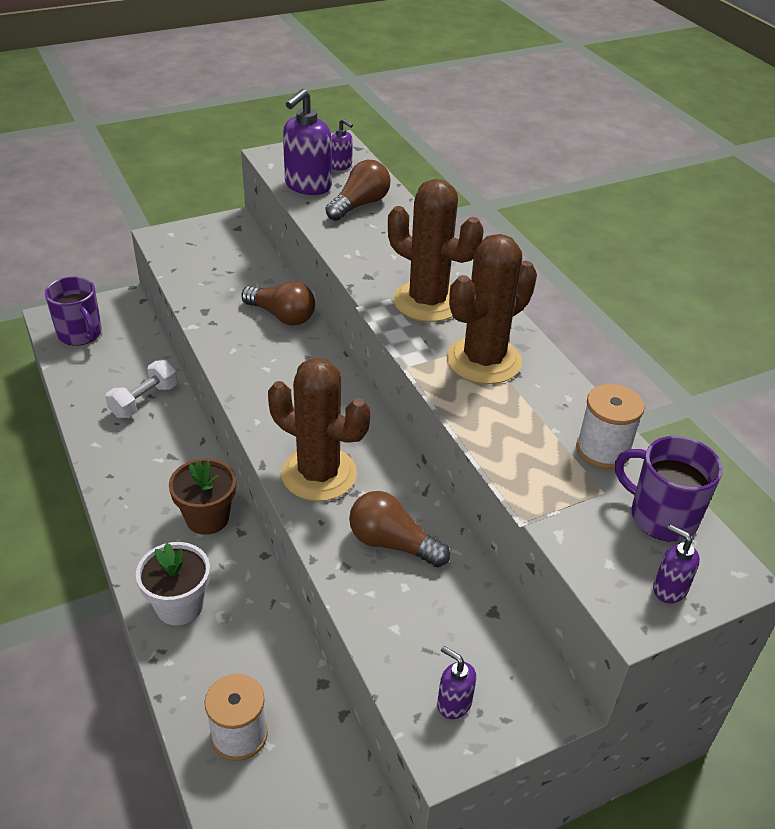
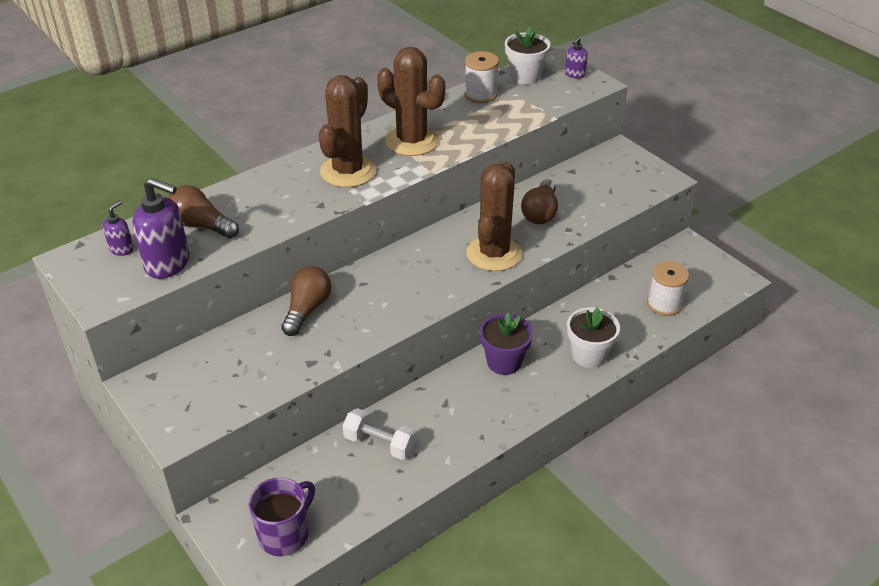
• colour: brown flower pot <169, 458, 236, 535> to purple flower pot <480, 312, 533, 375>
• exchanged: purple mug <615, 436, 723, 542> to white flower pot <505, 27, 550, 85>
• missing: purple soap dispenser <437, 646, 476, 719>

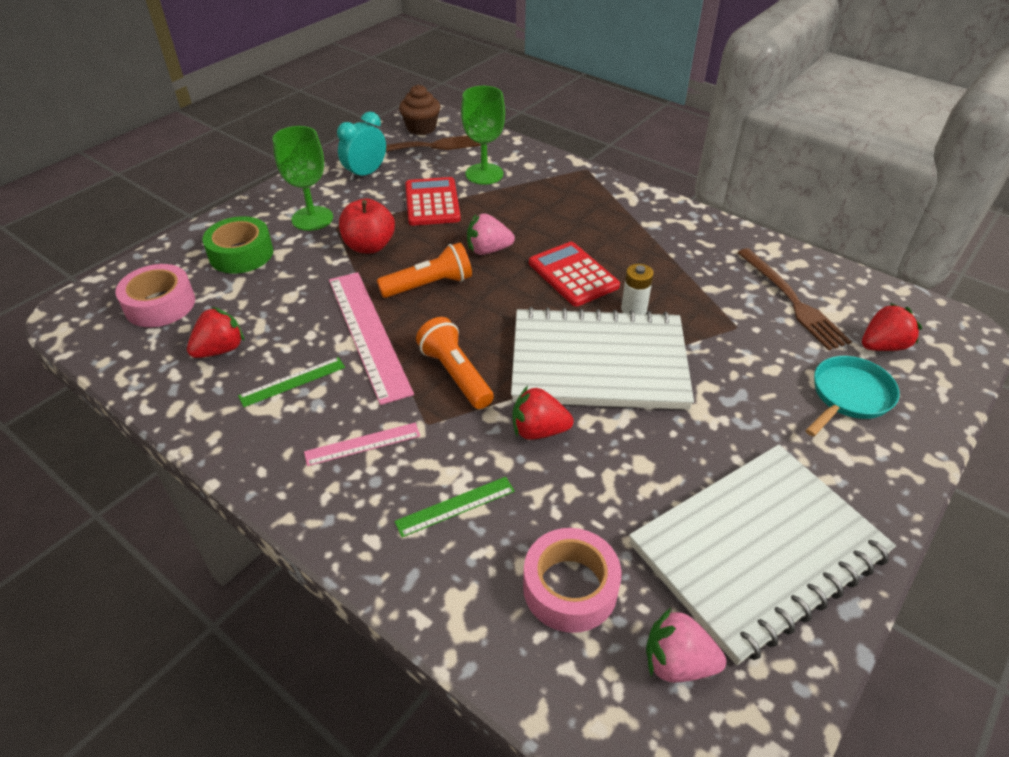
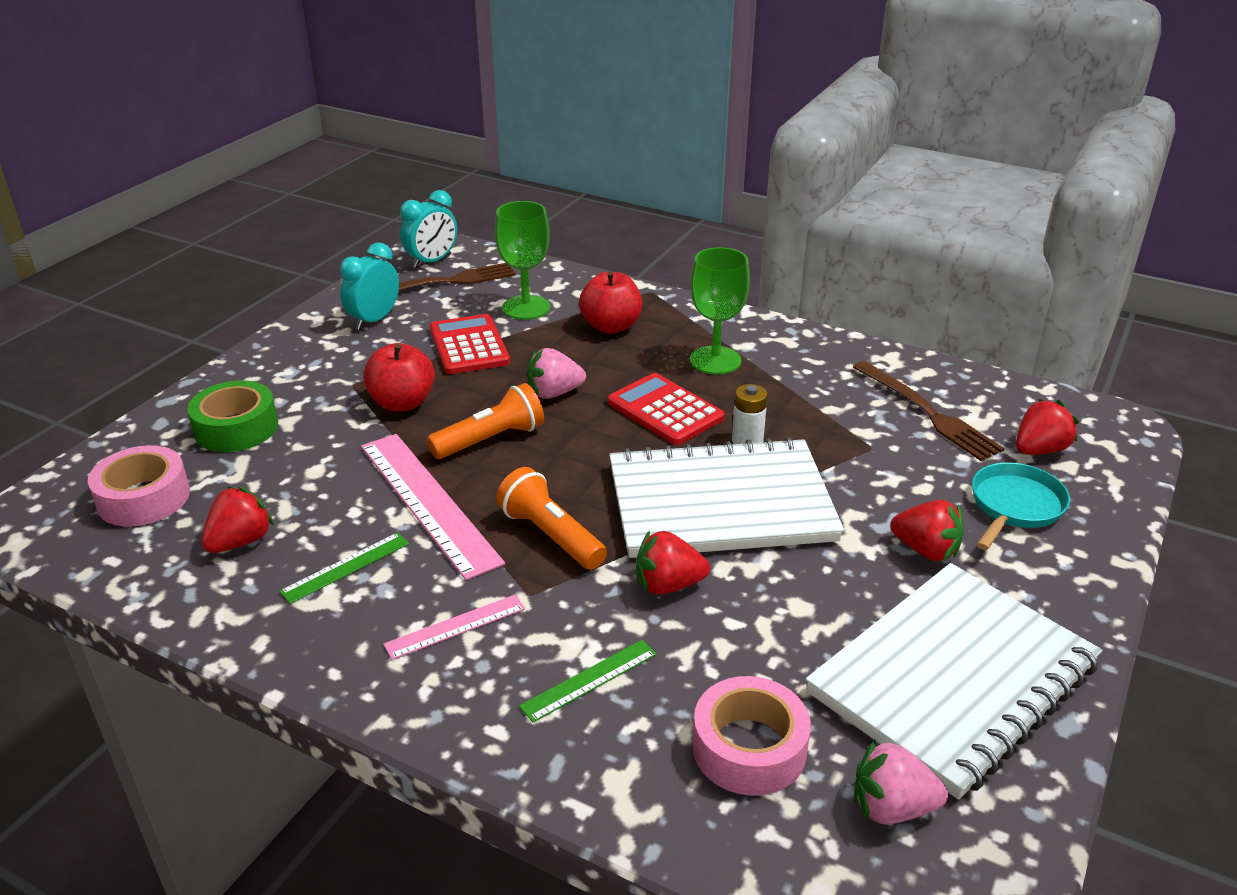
• exchanged: brown cupcake <399, 85, 440, 135> to turquoise clock <400, 190, 457, 268>
• appeared: red apple <579, 271, 642, 333>
• relocated: green goblet <273, 126, 333, 231> to <690, 247, 750, 375>
• appeared: red strawberry <890, 500, 964, 561>

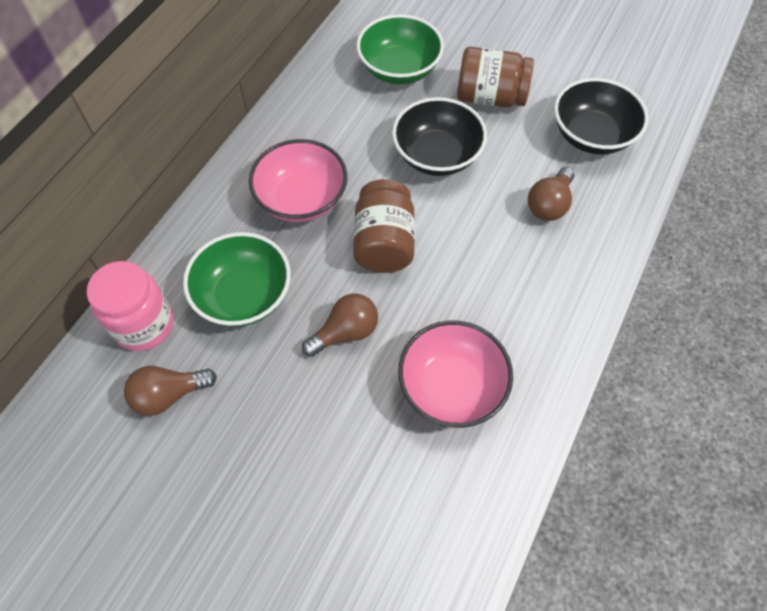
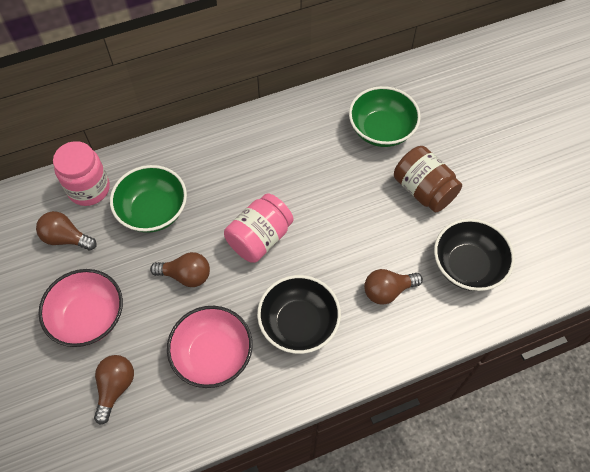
• relocated: pink bowl <249, 139, 348, 222> to <39, 269, 123, 347>
• appeared: brown light bulb <94, 355, 134, 425>
• colour: brown jar <353, 179, 415, 273> to pink jar <224, 193, 293, 263>
• relocated: black bowl <392, 97, 487, 176> to <257, 275, 341, 354>

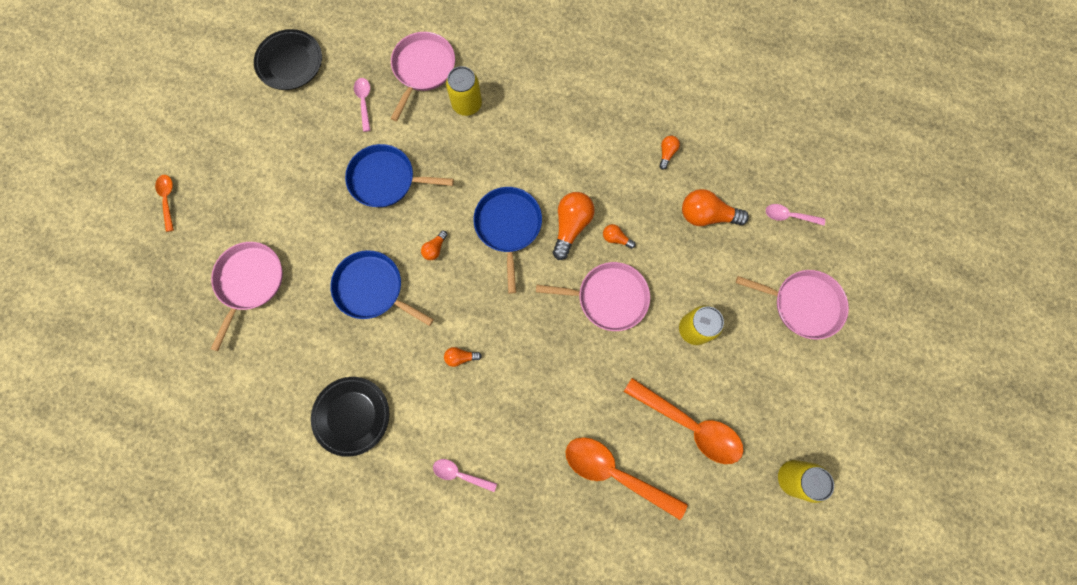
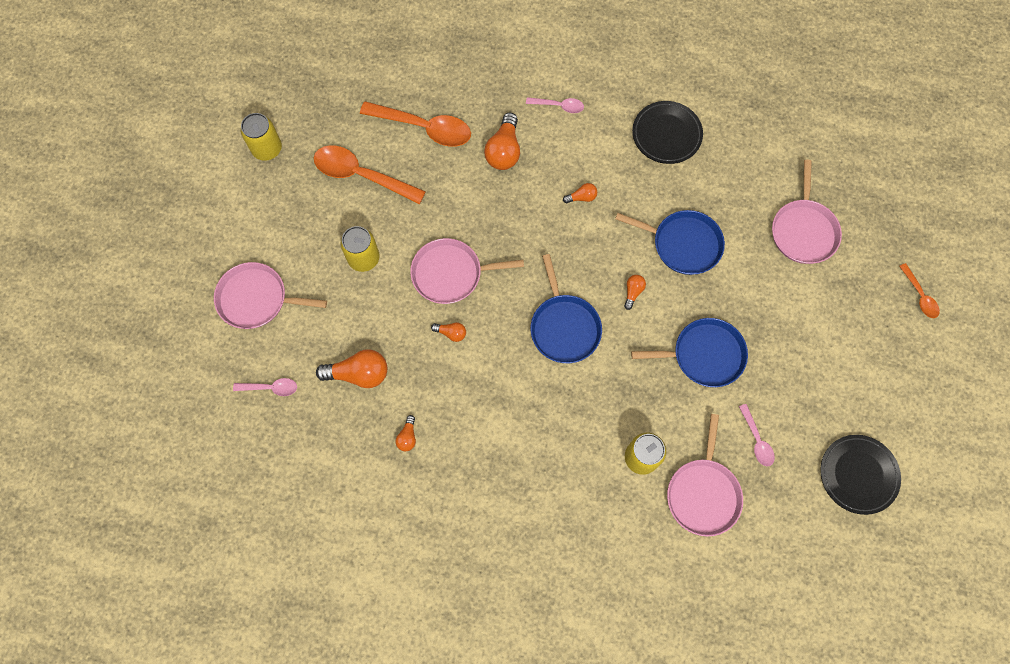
• relocated: orange light bulb <553, 192, 595, 260> to <484, 113, 520, 170>

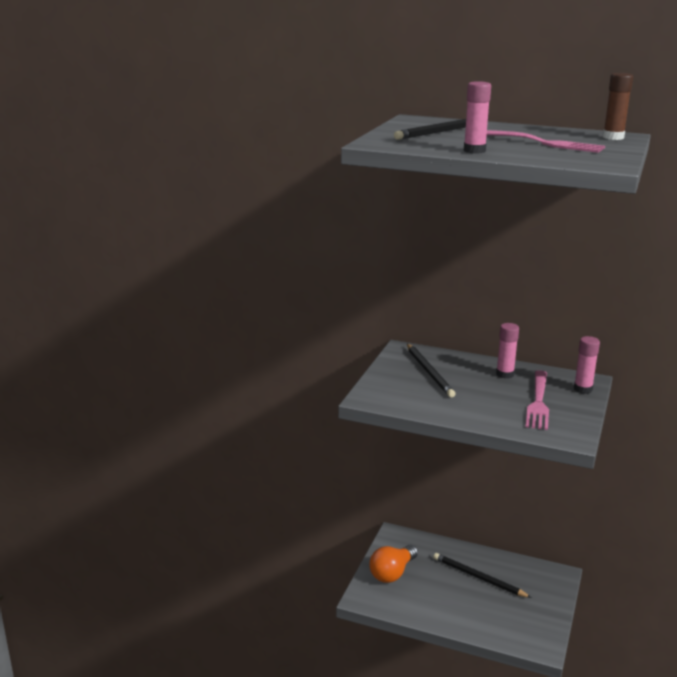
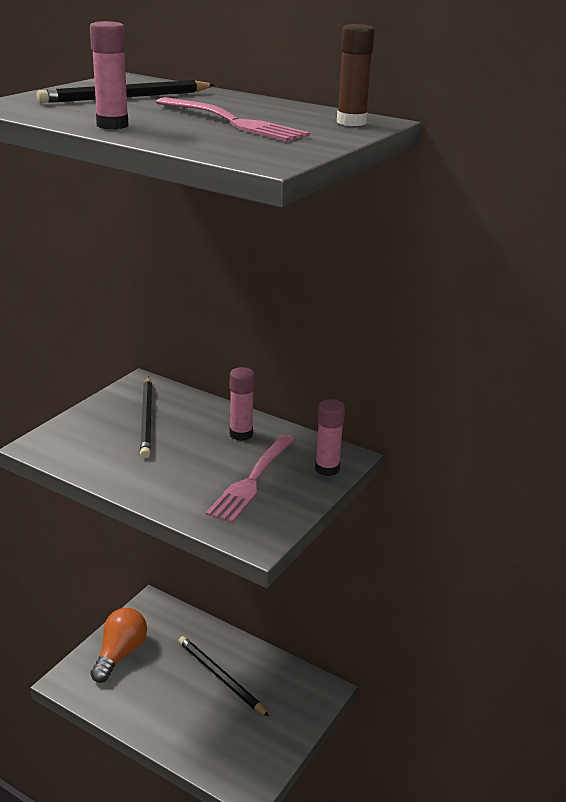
• spun: orange light bulb <369, 545, 418, 583> = <91, 608, 147, 683> 150 degrees clockwise

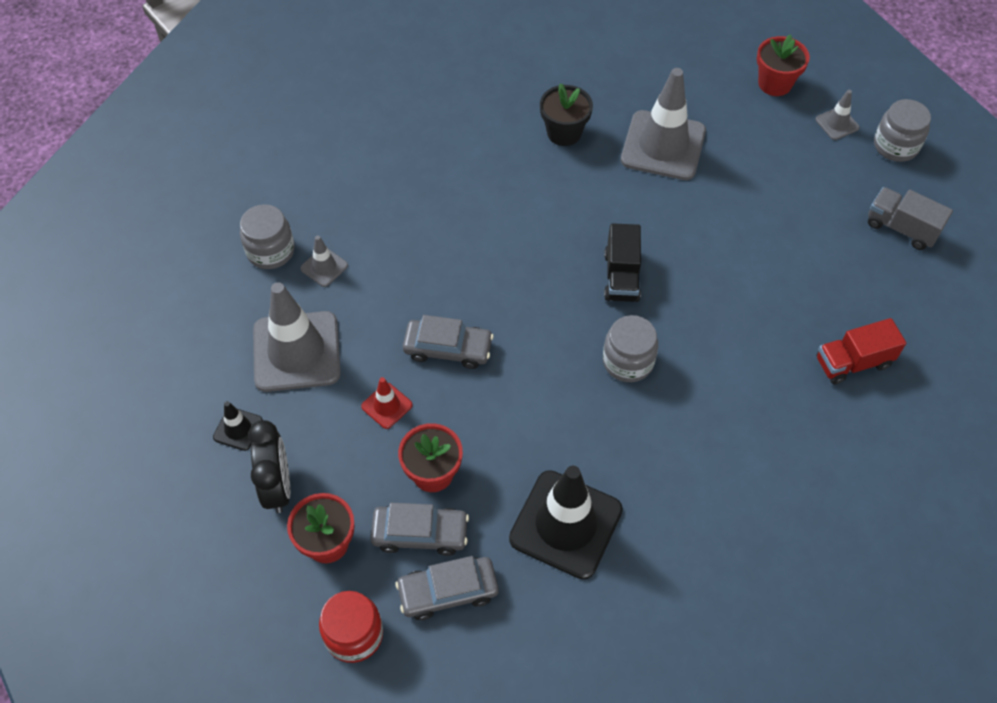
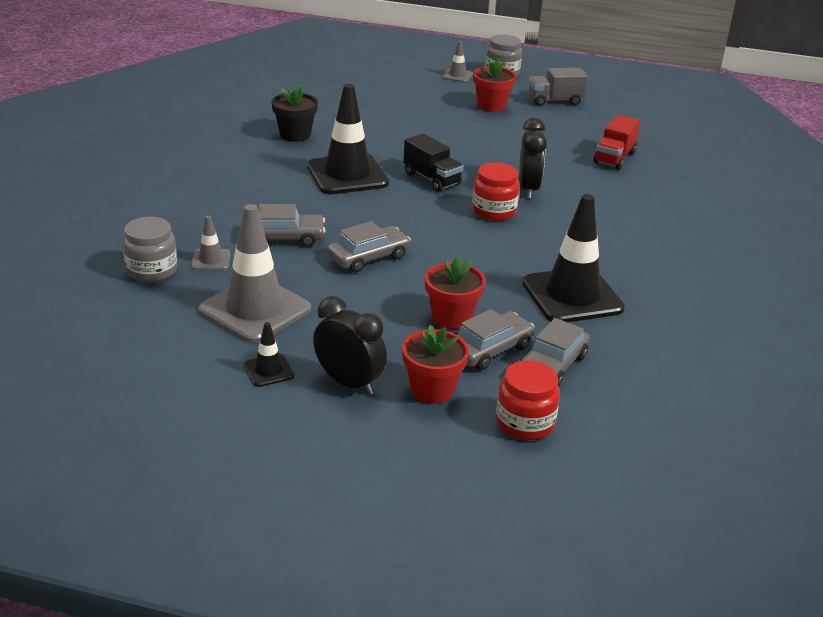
• appeared: grey car <258, 204, 325, 247>
• appeared: black traffic cone <307, 84, 389, 194>
• colour: grey jar <603, 315, 658, 382> to red jar <472, 163, 520, 221>
• relocated: red flower pot <757, 34, 810, 96> to <473, 58, 516, 112>
• appeared: black clock <519, 118, 547, 199>
• missing: red traffic cone <361, 377, 413, 429>
• missing: grey traffic cone <621, 68, 706, 180>

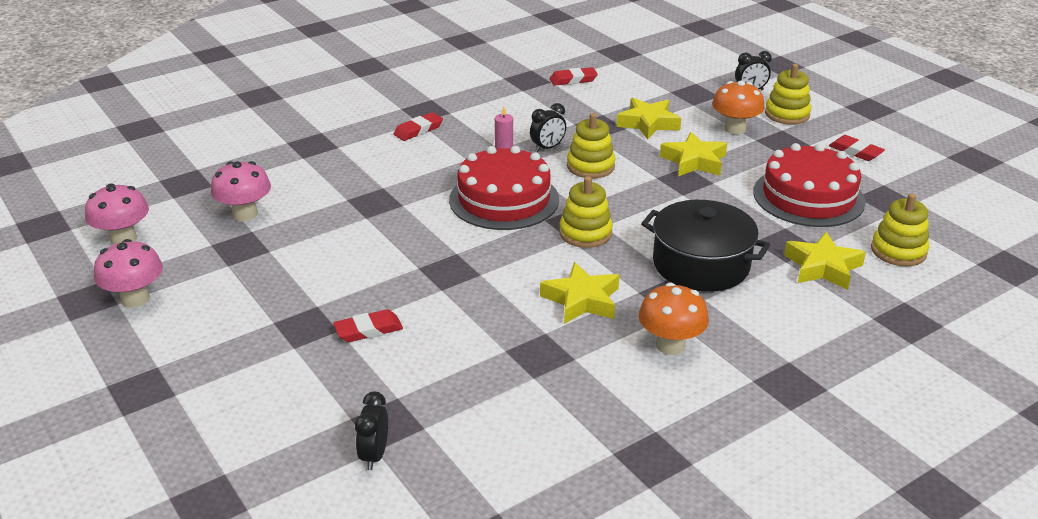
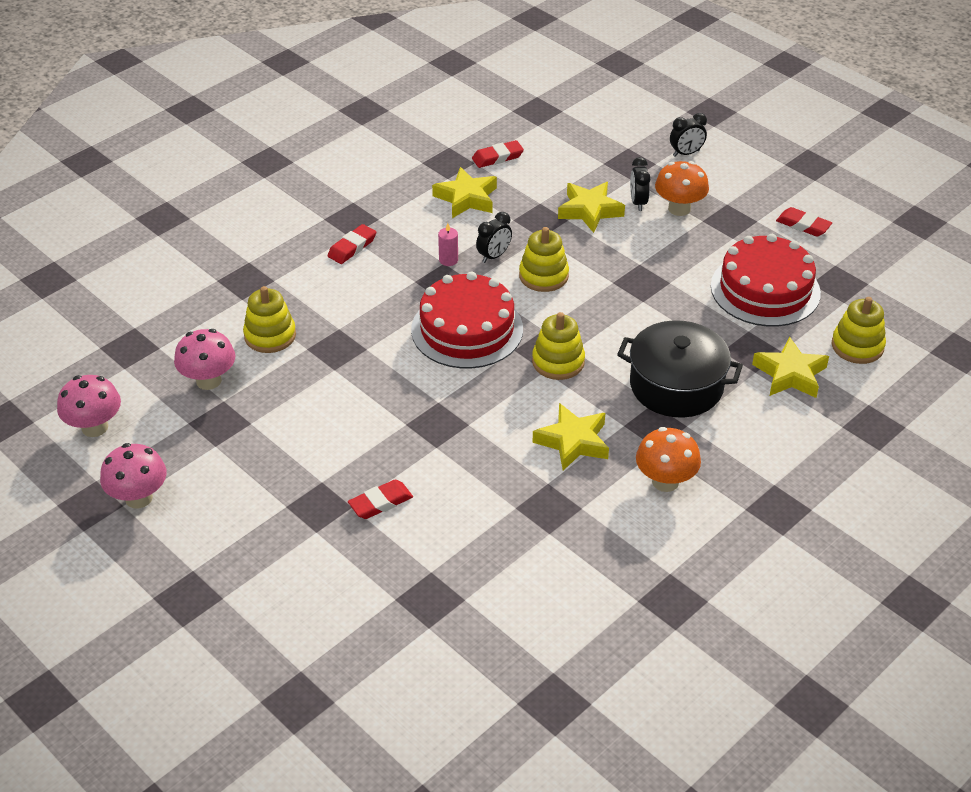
• relocated: yellow stacking toy <765, 64, 811, 125> to <243, 286, 296, 353>
• relocated: yellow star <660, 132, 727, 176> to <432, 167, 497, 218>
• relocated: black clock <355, 392, 388, 470> to <630, 157, 651, 211>

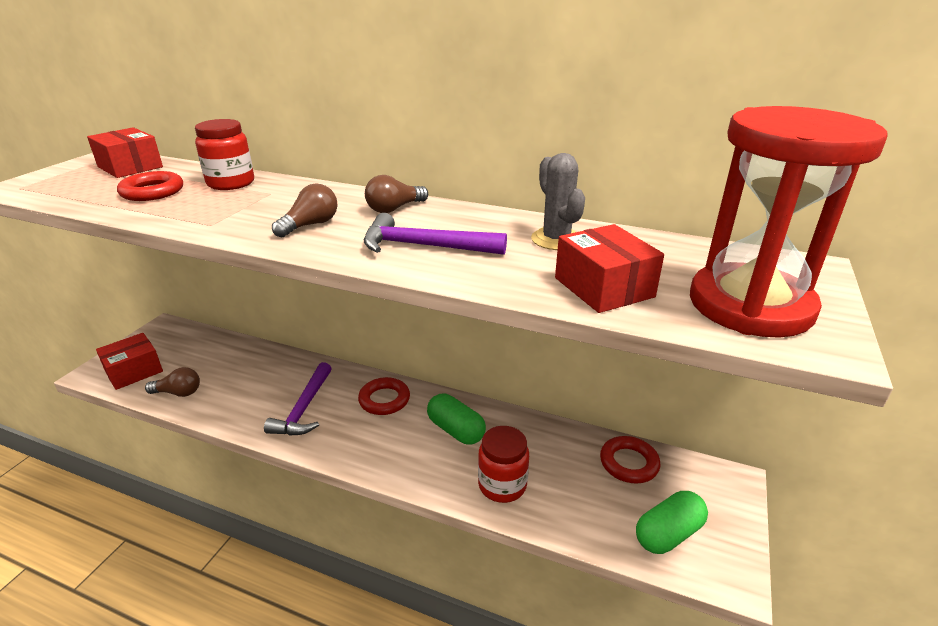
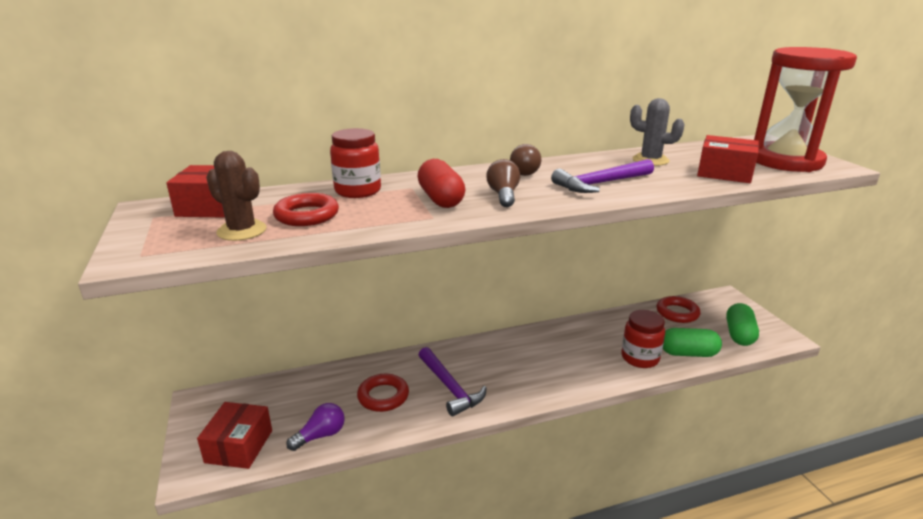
• appeared: brown cactus <206, 151, 267, 241>
• colour: brown light bulb <145, 367, 200, 397> to purple light bulb <286, 403, 345, 451>
• relocated: red ring <358, 377, 410, 415> to <357, 374, 409, 412>
• appeared: red capsule <418, 159, 465, 208>
• relocated: green capsule <427, 394, 486, 445> to <663, 328, 722, 357>

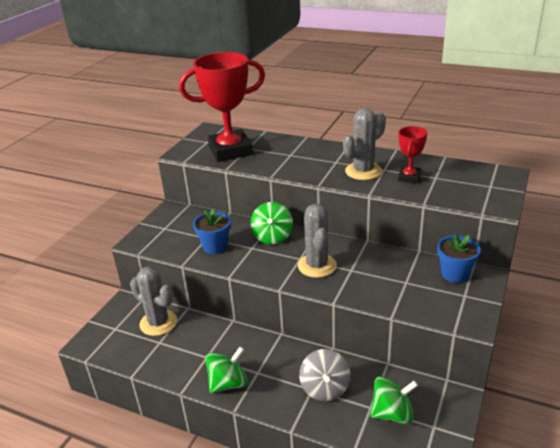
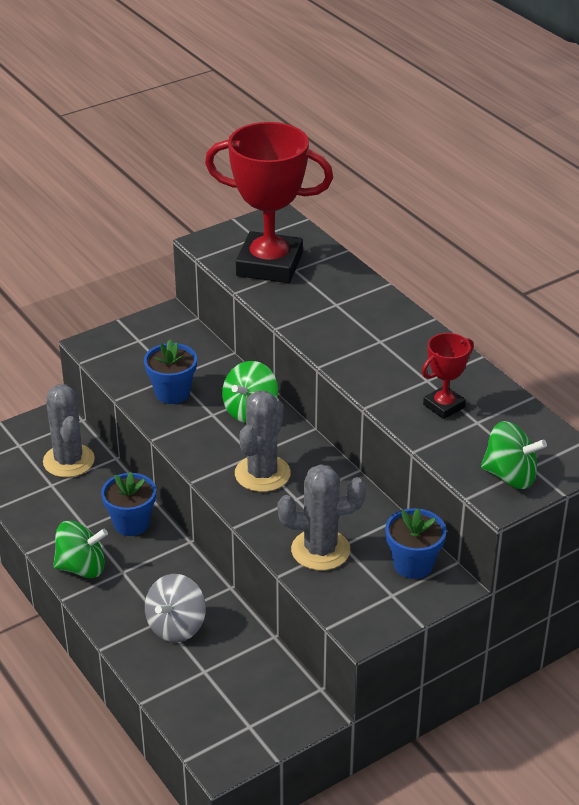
• appeared: blue flower pot <101, 472, 156, 536>
• relocated: grey cactus <343, 108, 386, 180> to <277, 464, 366, 570>
• relocated: green spinning top <370, 376, 418, 424> to <481, 421, 547, 489>

